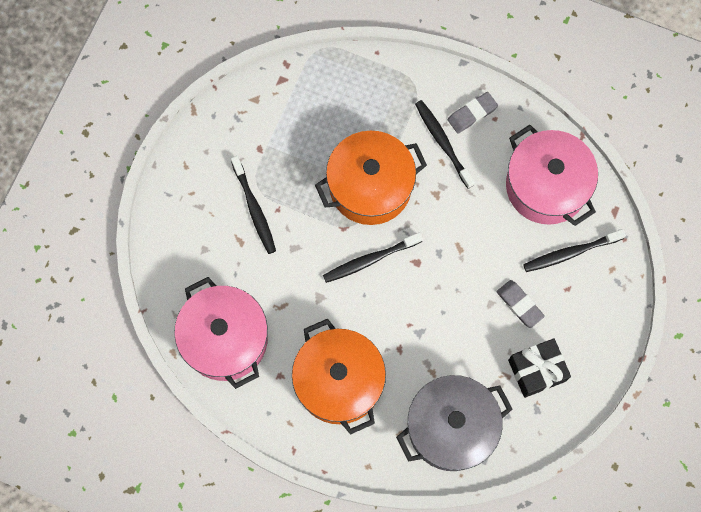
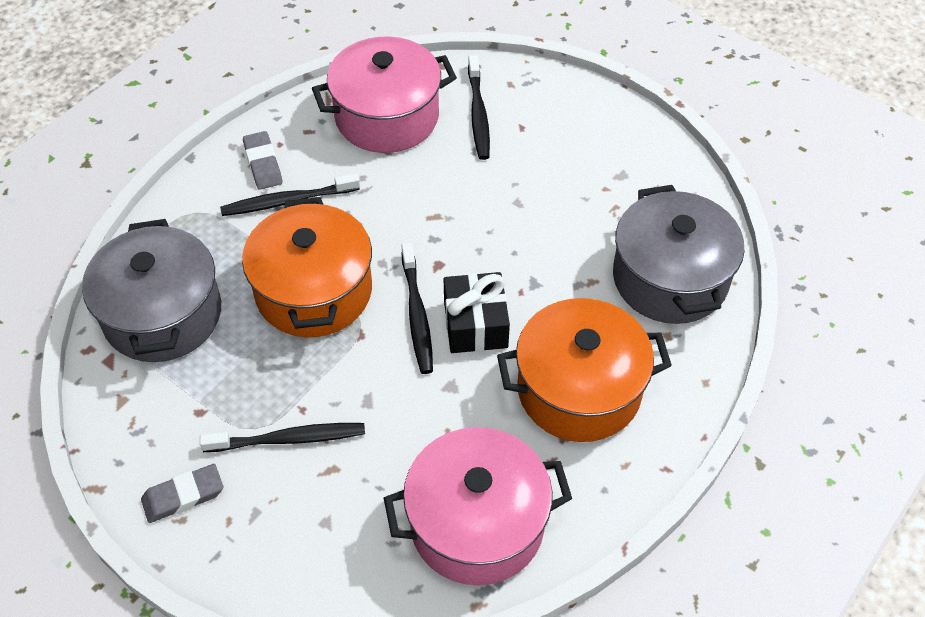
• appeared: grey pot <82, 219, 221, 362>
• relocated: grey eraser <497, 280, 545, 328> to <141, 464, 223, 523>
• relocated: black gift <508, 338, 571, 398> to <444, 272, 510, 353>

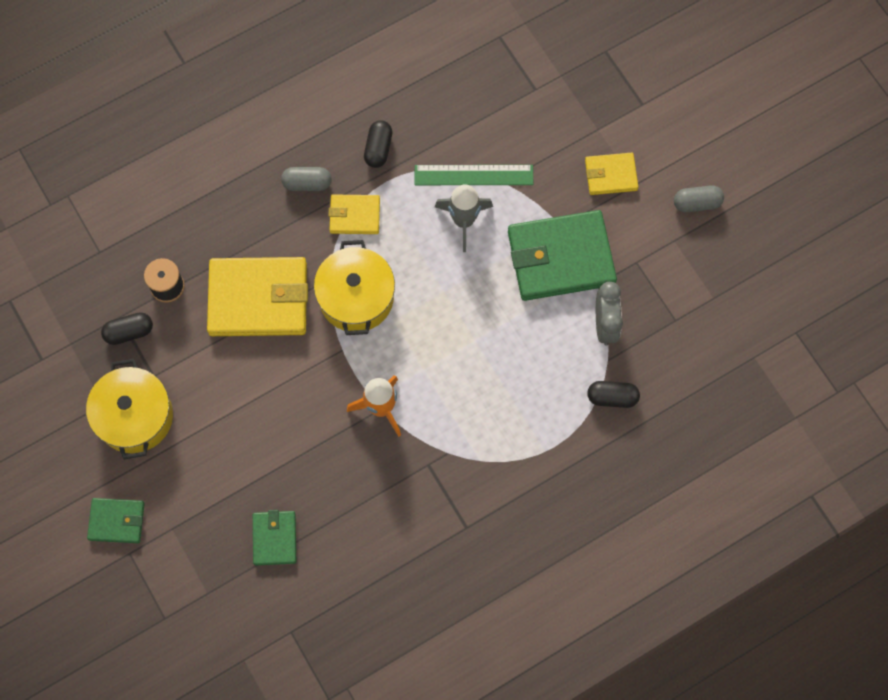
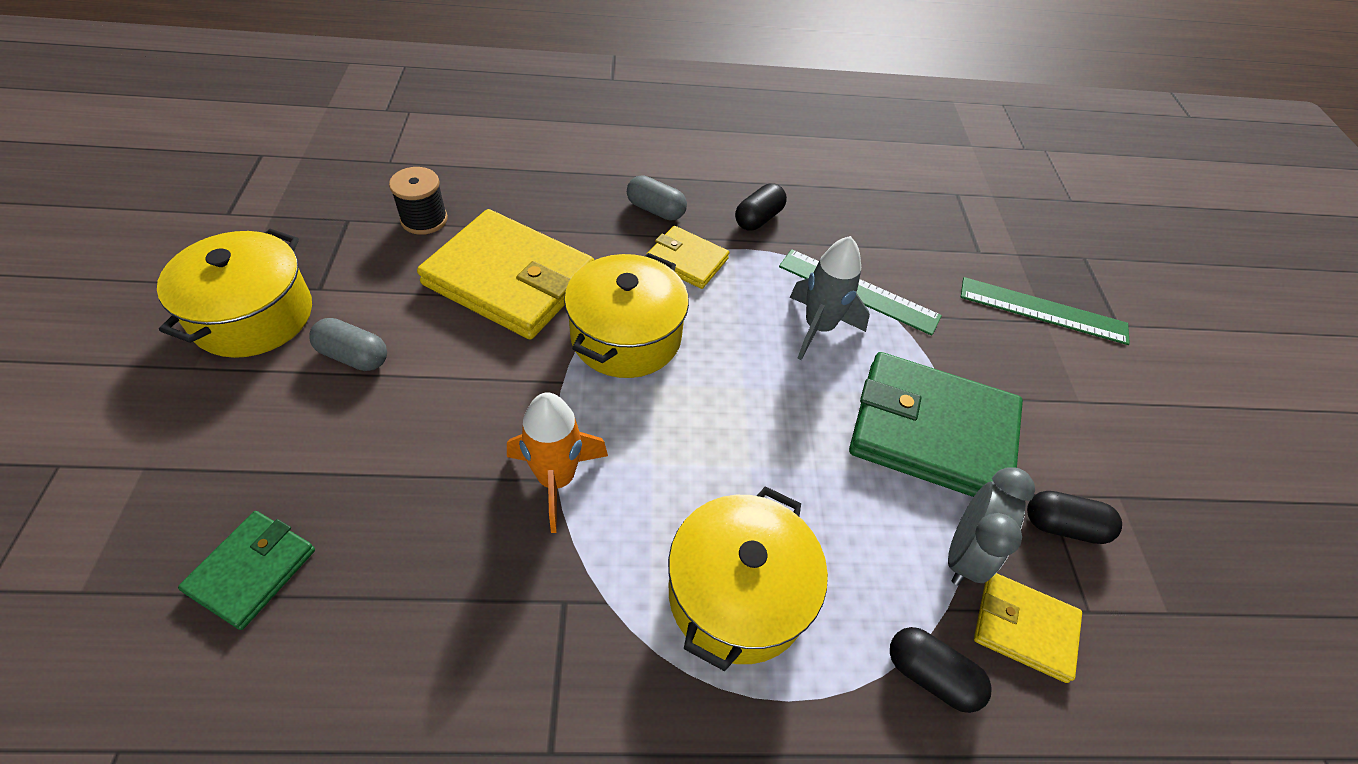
• relocated: grey capsule <674, 185, 724, 212> to <309, 318, 387, 371>
• appeared: yellow pot <668, 486, 828, 671>
• appeared: green ruler <961, 277, 1130, 345>
• relocated: yellow wallet <585, 153, 638, 195> to <974, 573, 1082, 683>
• relocated: black capsule <101, 312, 153, 345> to <1027, 491, 1122, 544>
• missing: green wallet <87, 498, 145, 543>

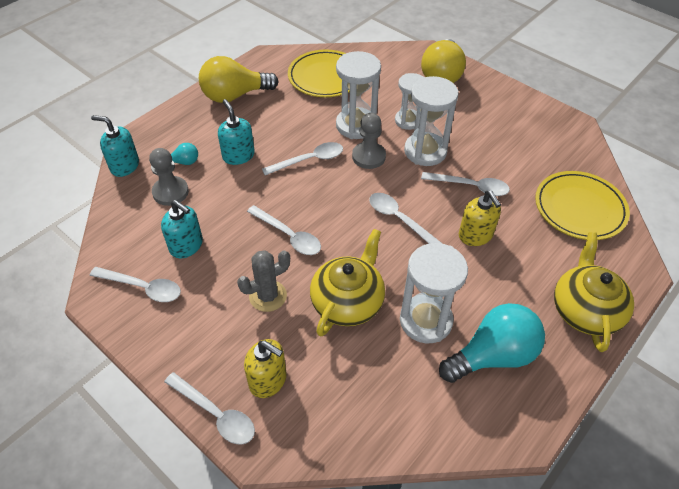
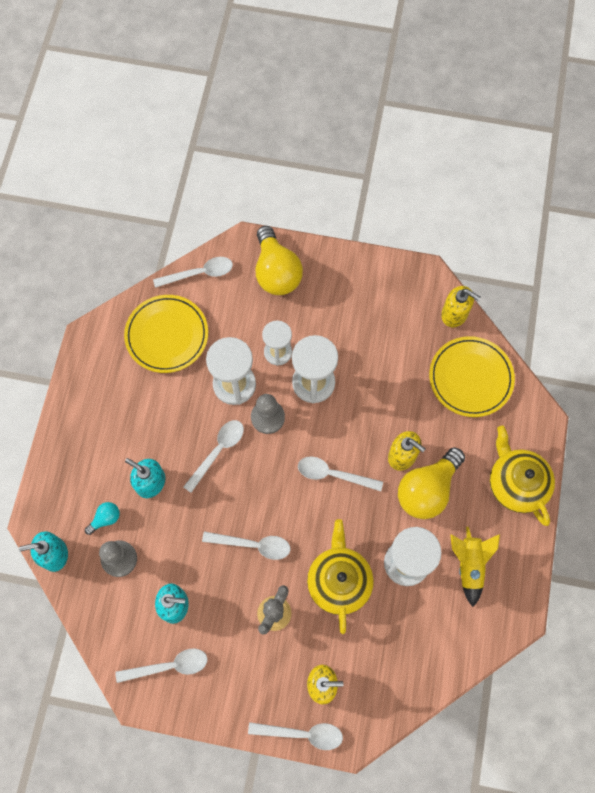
• relocated: white spoon <421, 172, 510, 196> to <153, 257, 233, 288>
• relocated: yellow light bulb <199, 56, 279, 103> to <398, 447, 465, 519>
• appeared: yellow soap dispenser <441, 286, 480, 327>
• exchanged: turquoise light bulb <439, 303, 545, 383> to yellow rocket <450, 527, 500, 607>

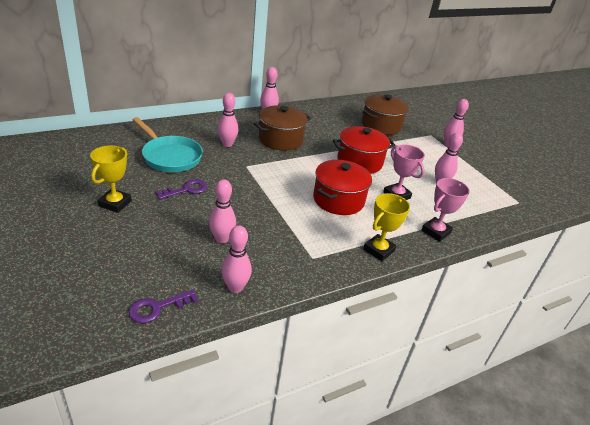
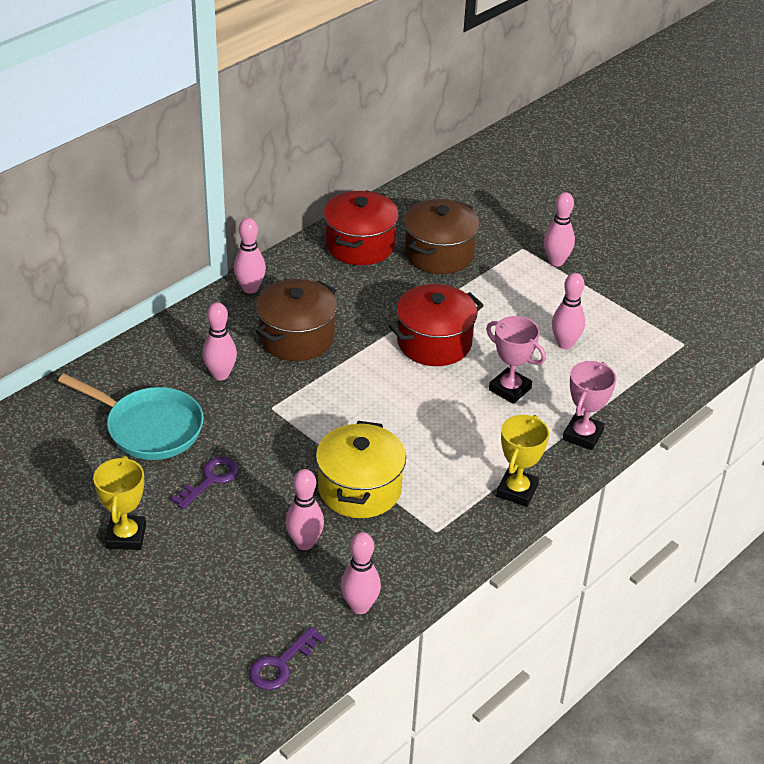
• appeared: yellow pot <316, 421, 406, 518>
• relocated: red pot <313, 160, 372, 215> to <324, 190, 399, 265>

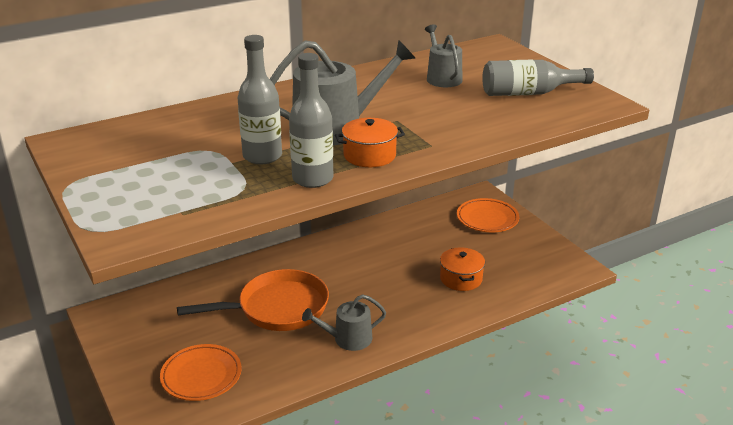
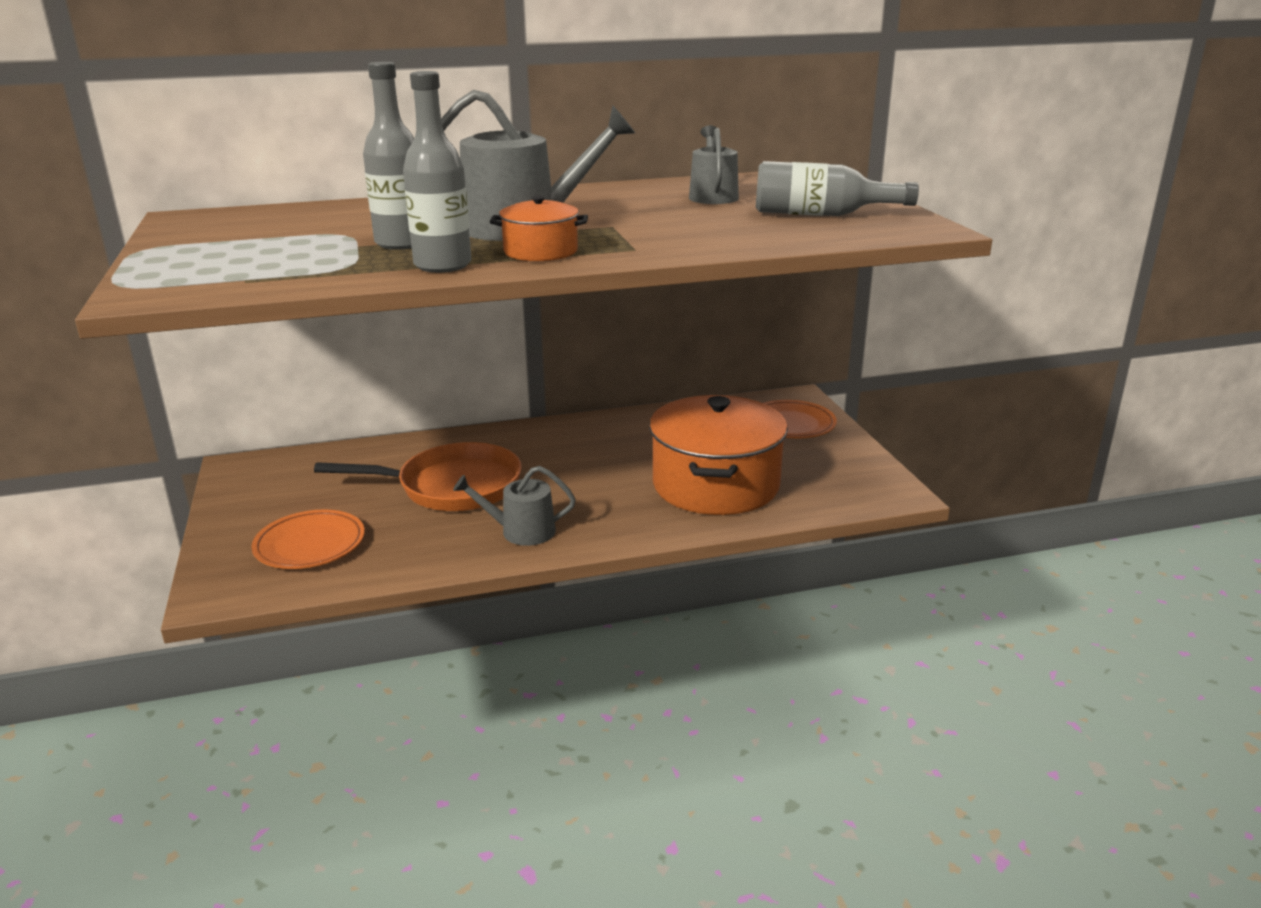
• size: orange pot <440, 247, 485, 291> = <649, 395, 788, 515> x2.11

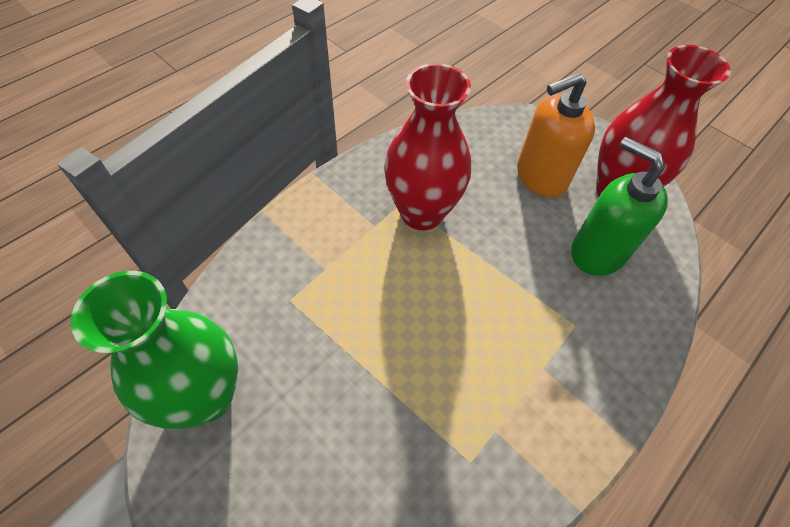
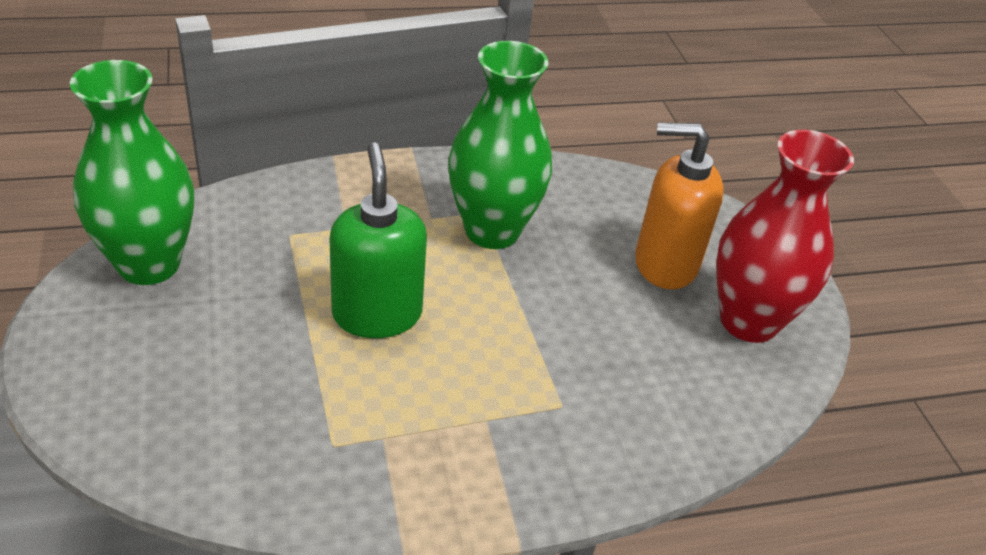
• relocated: green soap dispenser <571, 137, 668, 276> to <330, 142, 427, 338>
• colour: red vase <384, 63, 471, 230> to green vase <448, 41, 552, 249>

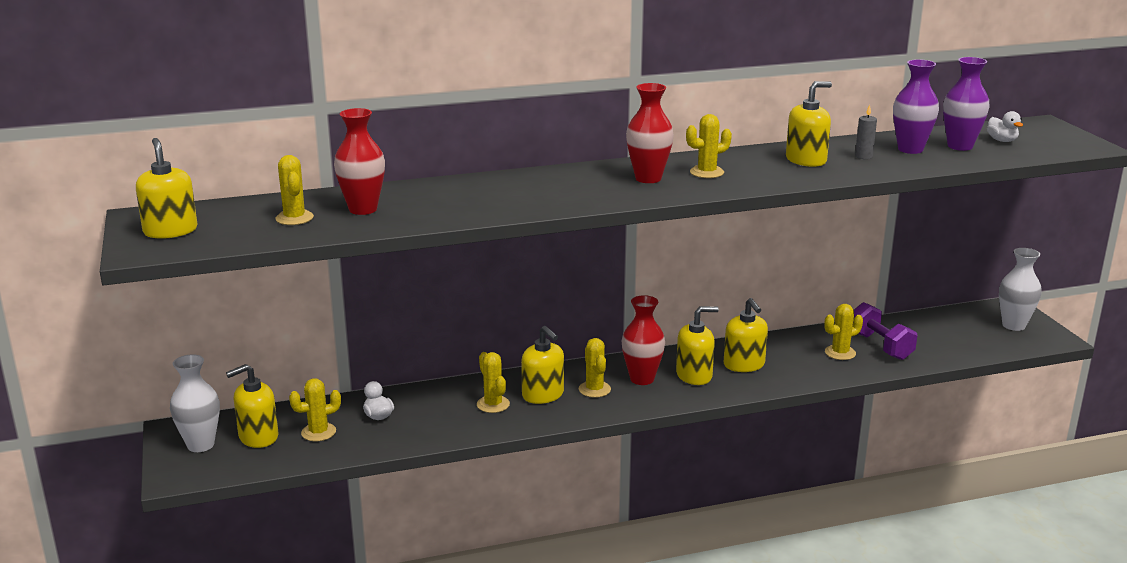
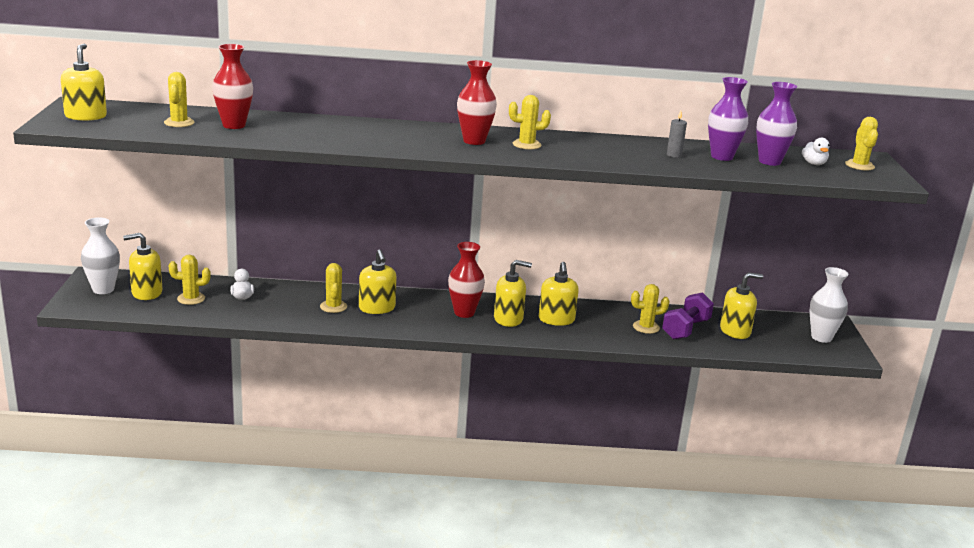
• spun: purple dumbbell <853, 302, 917, 360> = <662, 292, 714, 340> 45 degrees clockwise
• relocated: yellow soap dispenser <786, 81, 832, 167> to <720, 272, 763, 339>
• relocated: yellow cactus <579, 338, 611, 398> to <845, 117, 878, 171>

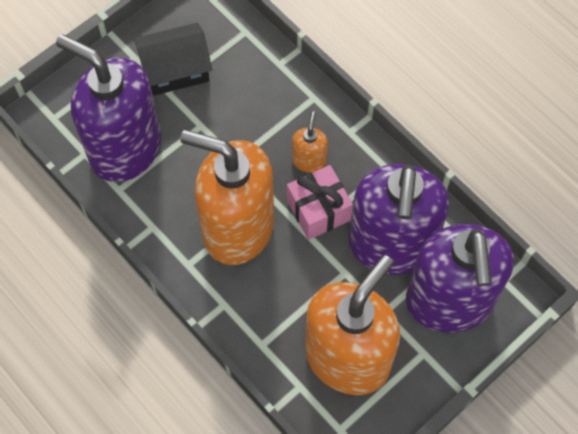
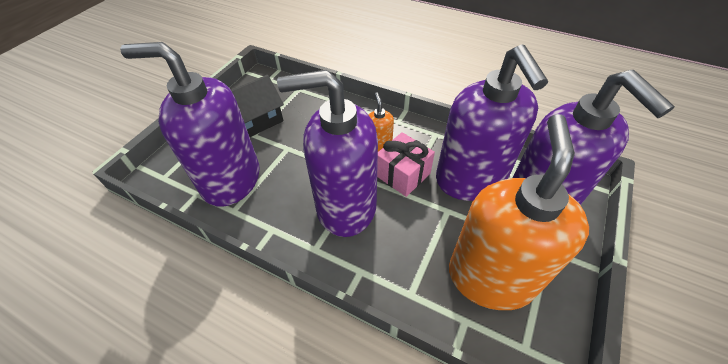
• colour: orange soap dispenser <180, 130, 274, 265> to purple soap dispenser <277, 70, 378, 237>

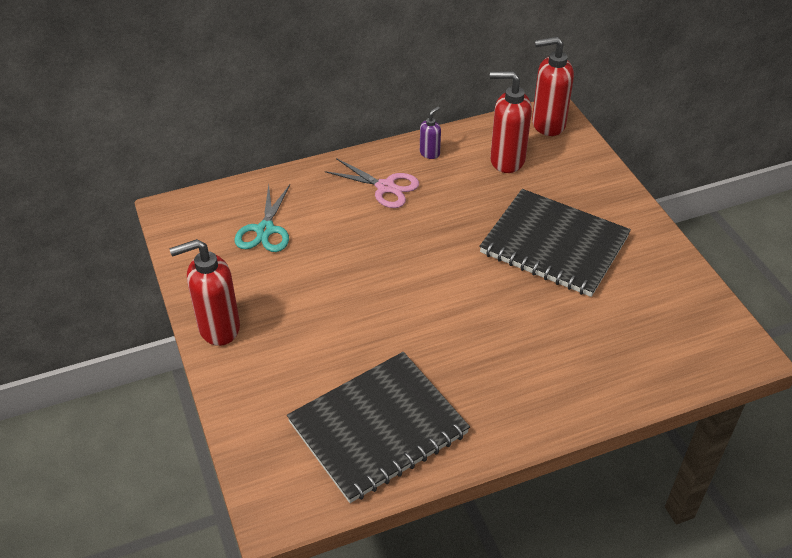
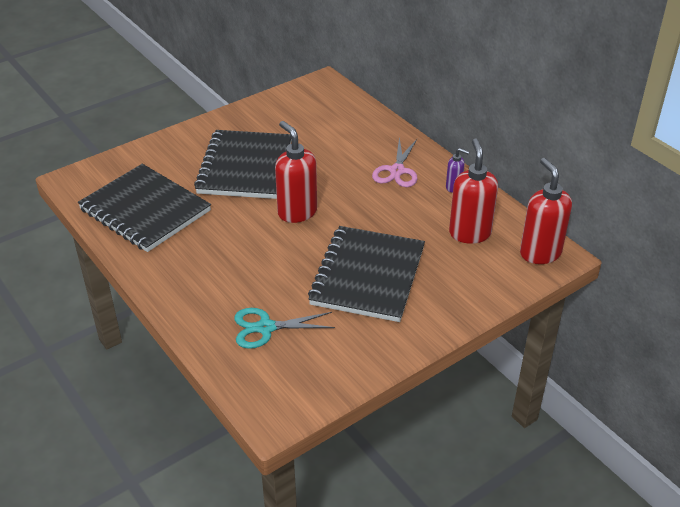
• appeared: black notebook <194, 130, 291, 199>
• relocated: turquoise scissors <234, 184, 290, 252> to <234, 308, 335, 349>
• relocated: red soap dispenser <169, 239, 240, 346> to <275, 121, 317, 223>

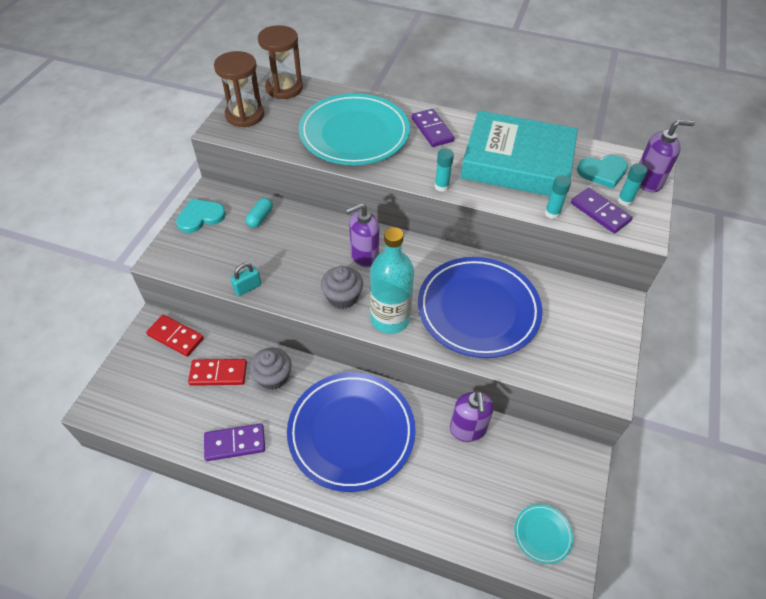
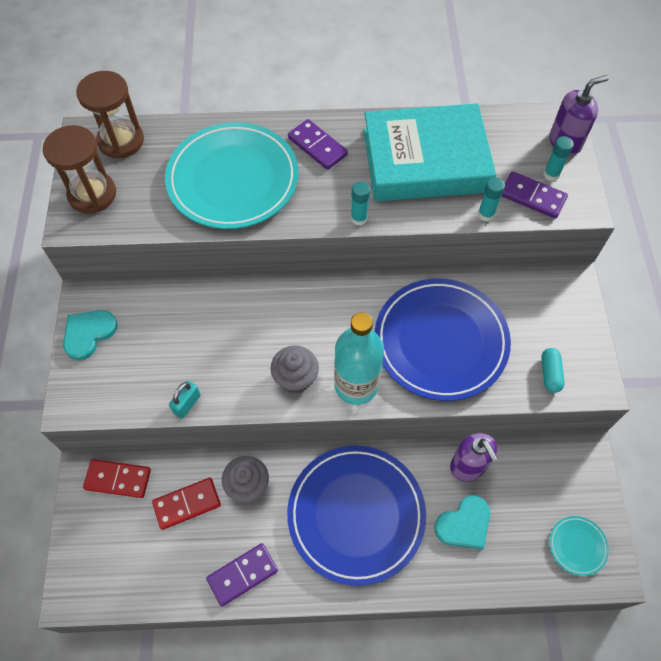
• relocated: turquoise heart <577, 155, 628, 189> to <434, 495, 490, 550>
• relocated: turquoise capsule <246, 198, 273, 228> to <541, 348, 564, 393>
• missing: purple soap dispenser <346, 203, 379, 267>

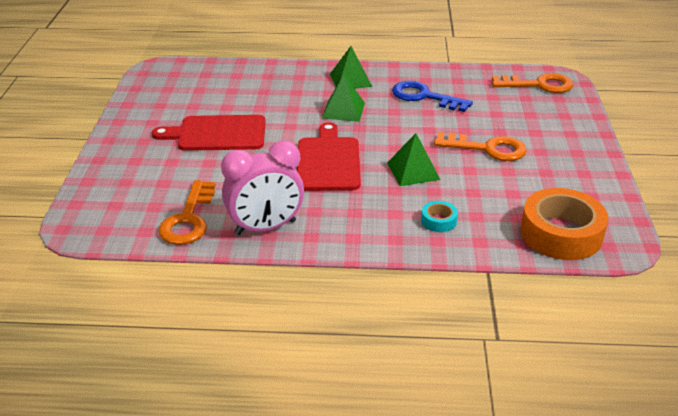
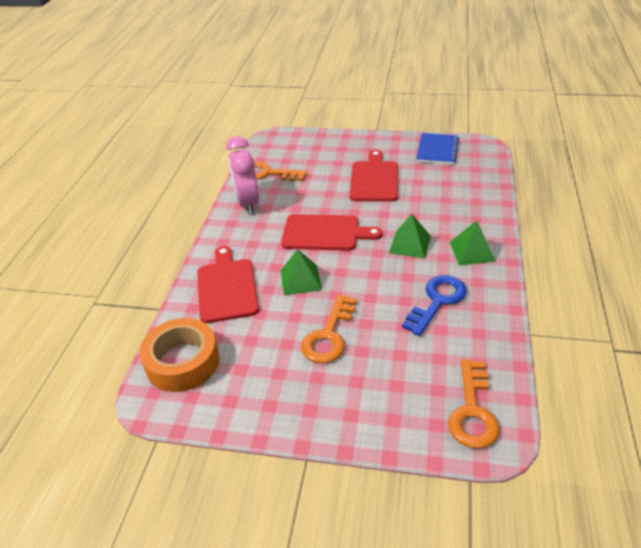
• exchanged: turquoise tape <421, 201, 458, 232> to red cutting board <197, 246, 259, 323>
• appeared: blue notebook <416, 133, 459, 164>

